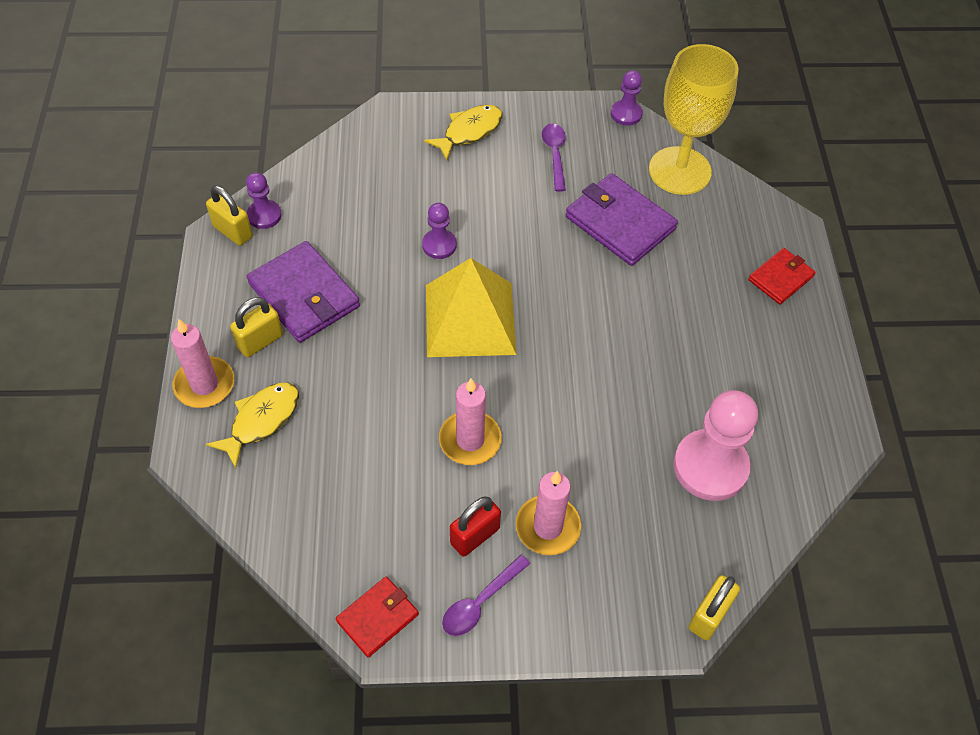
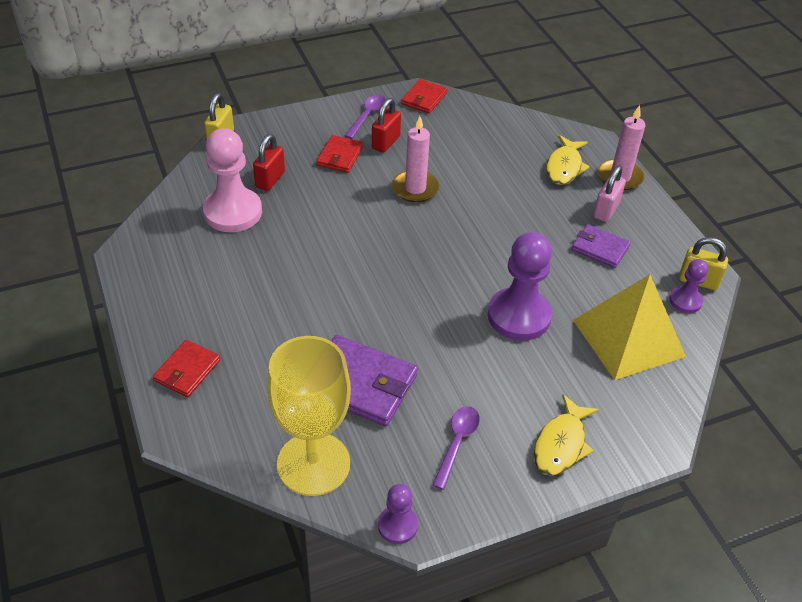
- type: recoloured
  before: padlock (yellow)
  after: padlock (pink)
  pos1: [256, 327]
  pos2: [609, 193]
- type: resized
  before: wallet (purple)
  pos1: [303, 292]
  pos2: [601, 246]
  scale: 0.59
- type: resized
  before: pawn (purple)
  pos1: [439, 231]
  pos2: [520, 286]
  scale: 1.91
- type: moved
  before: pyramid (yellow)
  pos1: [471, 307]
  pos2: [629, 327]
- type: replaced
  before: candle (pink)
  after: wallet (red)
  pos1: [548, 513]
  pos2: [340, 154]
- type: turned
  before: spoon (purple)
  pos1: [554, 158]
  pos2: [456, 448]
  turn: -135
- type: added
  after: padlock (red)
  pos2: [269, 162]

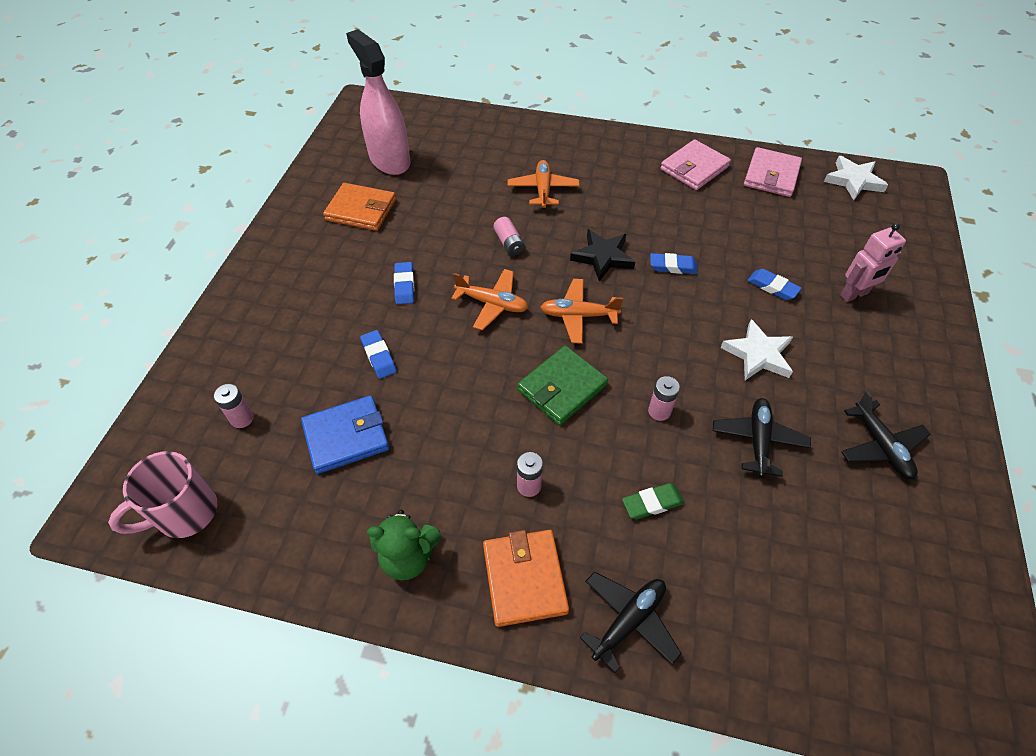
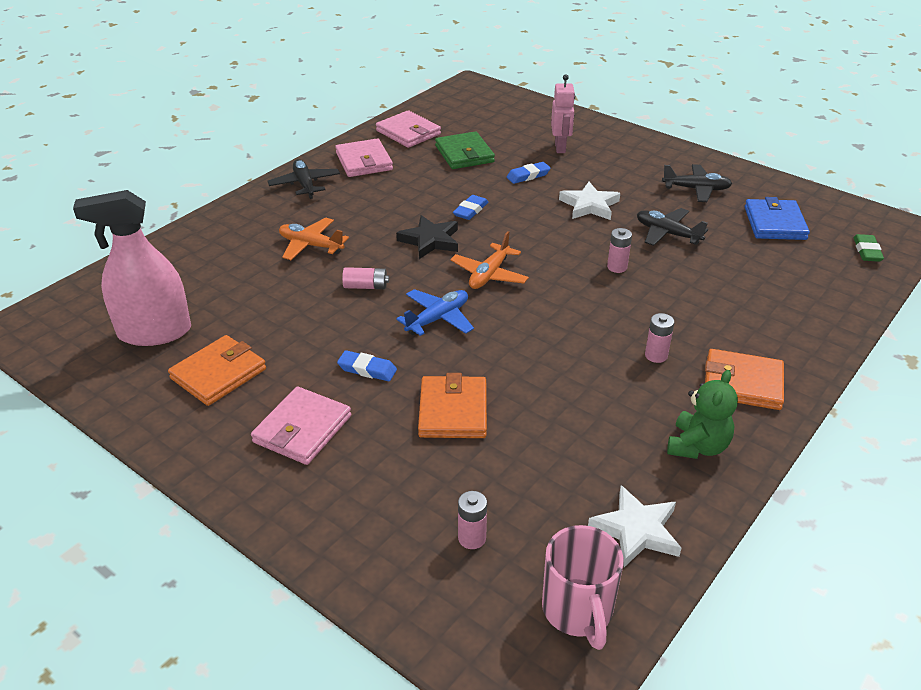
- type: moved
  before: wallet (blue)
  pos1: [345, 434]
  pos2: [777, 218]
- type: replaced
  before: eraser (blue)
  after: wallet (orange)
  pos1: [378, 354]
  pos2: [452, 405]
- type: recoloured
  before: plane (orange)
  after: plane (blue)
  pos1: [489, 300]
  pos2: [435, 312]
- type: moved
  before: wallet (green)
  pos1: [562, 385]
  pos2: [465, 150]
- type: moved
  before: plane (black)
  pos1: [631, 622]
  pos2: [303, 179]
- type: moved
  before: eraser (green)
  pos1: [653, 501]
  pos2: [868, 248]
- type: moved
  before: star (white)
  pos1: [856, 178]
  pos2: [634, 526]
- type: added
  after: wallet (pink)
  pos2: [301, 425]

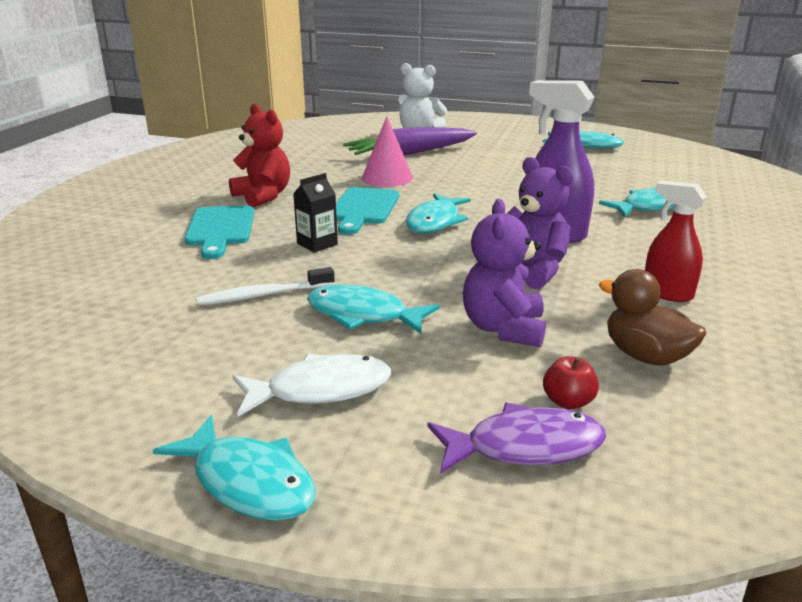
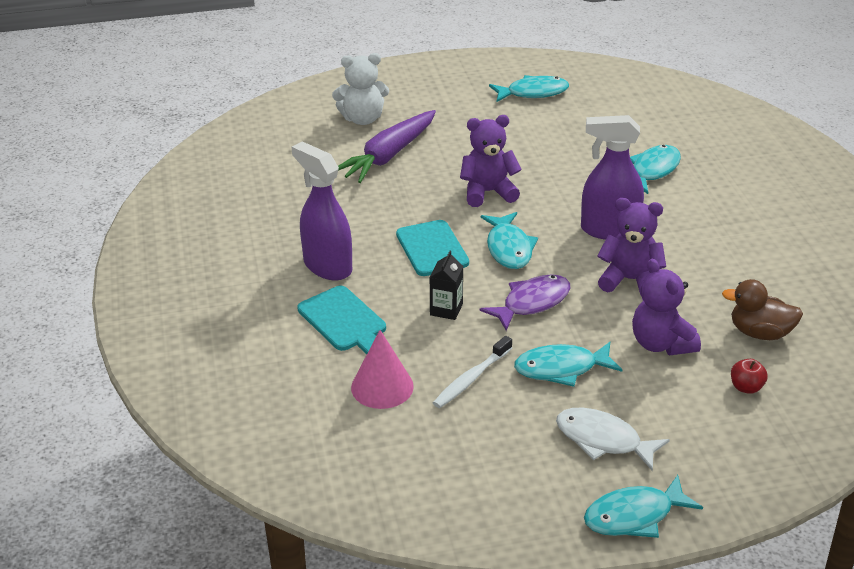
- type: turned
  before: fish (turquoise)
  pos1: [234, 468]
  pos2: [643, 506]
  turn: 150
- type: replaced
  before: teddy bear (red)
  after: spray bottle (purple)
  pos1: [259, 155]
  pos2: [322, 210]
- type: turned
  before: fish (white)
  pos1: [312, 385]
  pos2: [613, 439]
  turn: -105
- type: moved
  before: cone (pink)
  pos1: [387, 151]
  pos2: [382, 369]
- type: moved
  before: fish (purple)
  pos1: [516, 438]
  pos2: [524, 302]
- type: removed
  before: spray bottle (red)
  pos1: [676, 241]
- type: added
  after: teddy bear (purple)
  pos2: [491, 161]

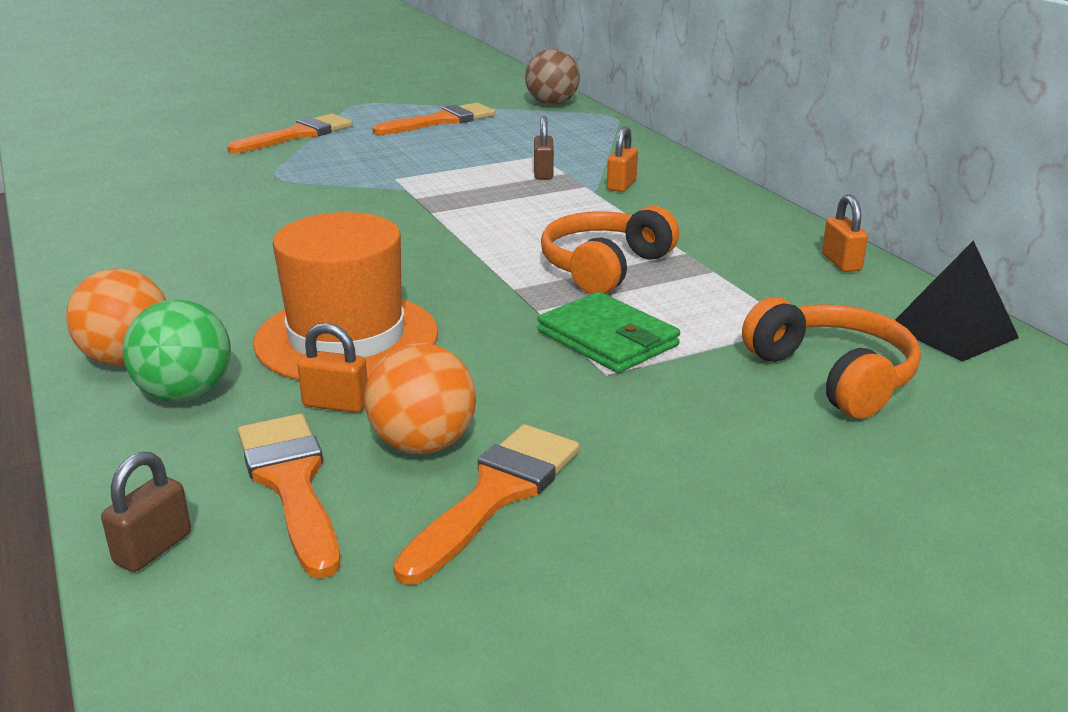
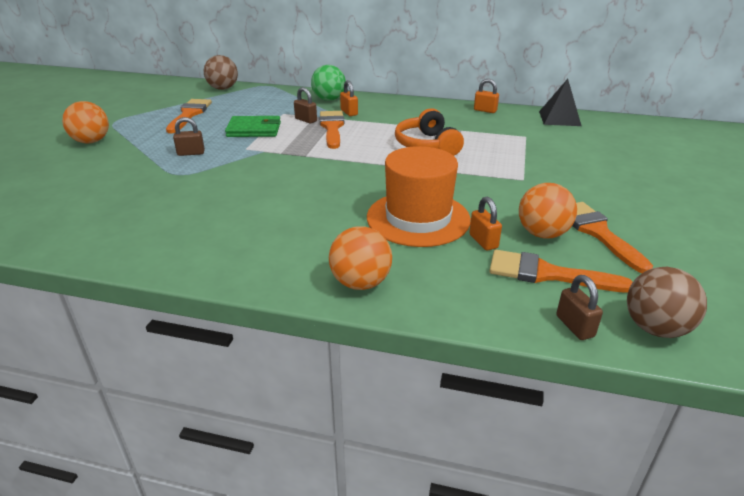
- type: moved
  before: ball (green)
  pos1: [176, 350]
  pos2: [328, 83]
- type: moved
  before: brush (orange)
  pos1: [290, 133]
  pos2: [332, 130]
- type: turned
  before: padlock (orange)
  pos1: [332, 368]
  pos2: [485, 224]
  turn: -75
- type: moved
  before: wallet (green)
  pos1: [609, 332]
  pos2: [253, 126]
- type: removed
  before: headphones (orange)
  pos1: [831, 358]
- type: added
  after: ball (orange)
  pos2: [85, 122]
- type: added
  after: padlock (brown)
  pos2: [189, 136]
- type: added
  after: ball (brown)
  pos2: [667, 302]

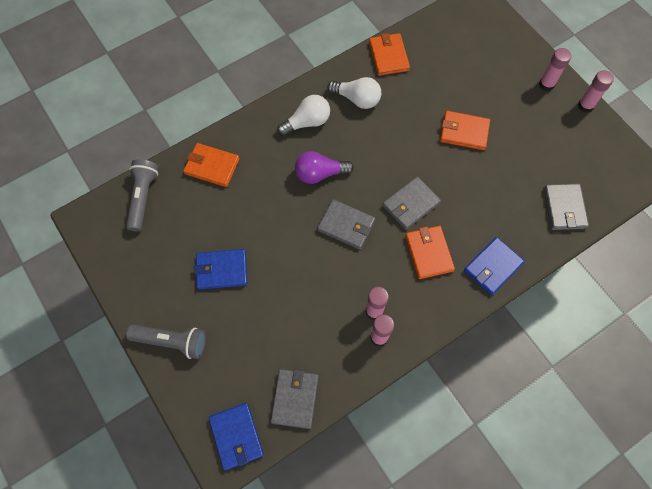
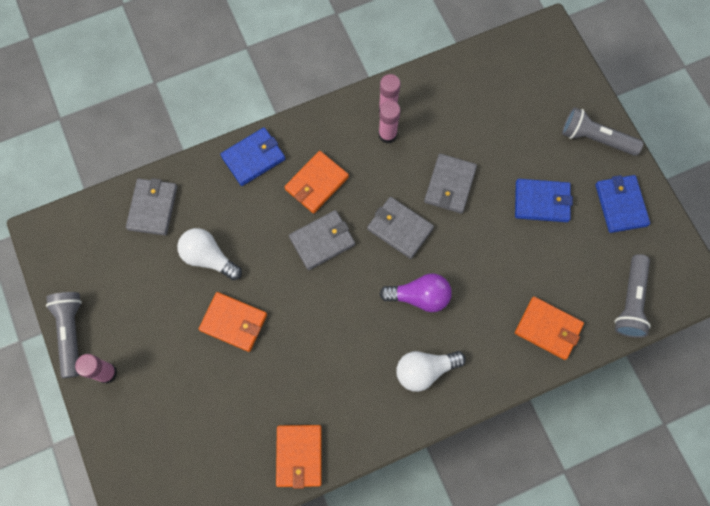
- type: moved
  before: wallet (blue)
  pos1: [236, 436]
  pos2: [622, 204]
- type: moved
  before: wallet (grey)
  pos1: [294, 399]
  pos2: [450, 184]
- type: moved
  before: light bulb (white)
  pos1: [354, 93]
  pos2: [209, 254]
- type: turned
  before: wallet (orange)
  pos1: [430, 252]
  pos2: [317, 182]
  turn: 45
- type: replaced
  before: glue stick (pink)
  after: flashlight (grey)
  pos1: [596, 91]
  pos2: [64, 335]

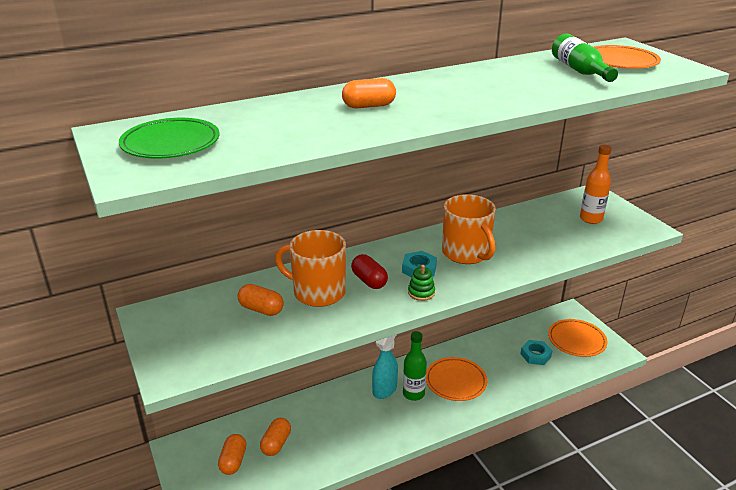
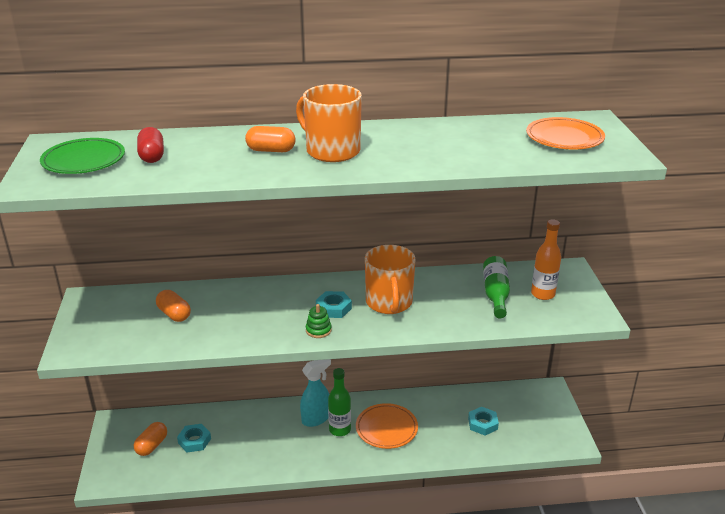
- type: replaced
  before: capsule (orange)
  after: nut (turquoise)
  pos1: [275, 437]
  pos2: [194, 438]
- type: moved
  before: mug (orange)
  pos1: [310, 268]
  pos2: [329, 123]
- type: moved
  before: capsule (red)
  pos1: [369, 271]
  pos2: [150, 145]
- type: removed
  before: plate (orange)
  pos1: [578, 338]
- type: moved
  before: bottle (green)
  pos1: [585, 57]
  pos2: [496, 287]

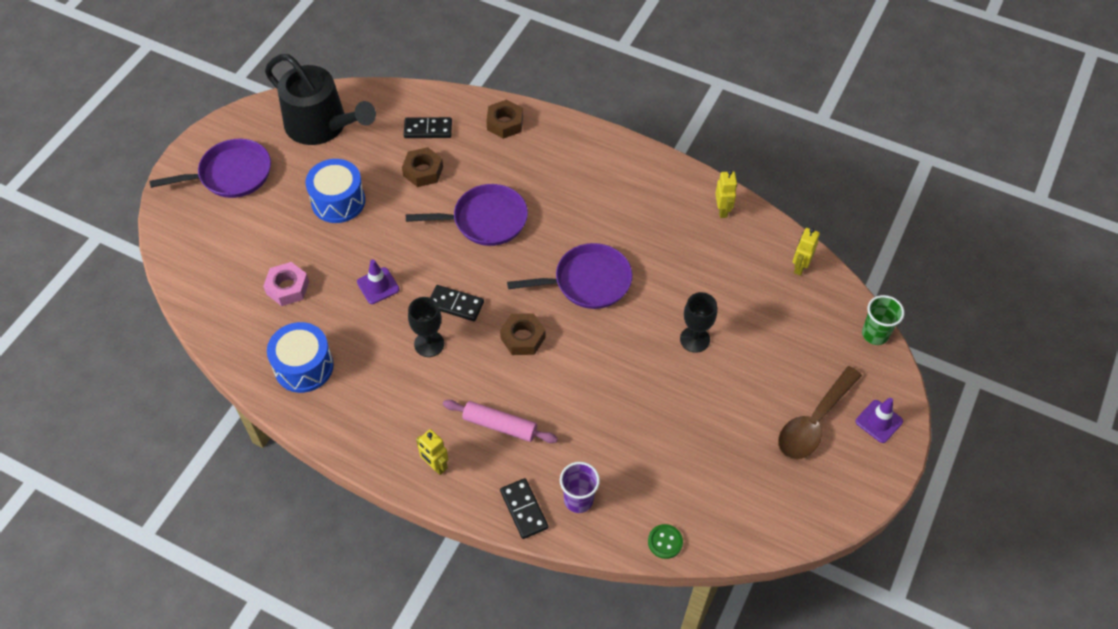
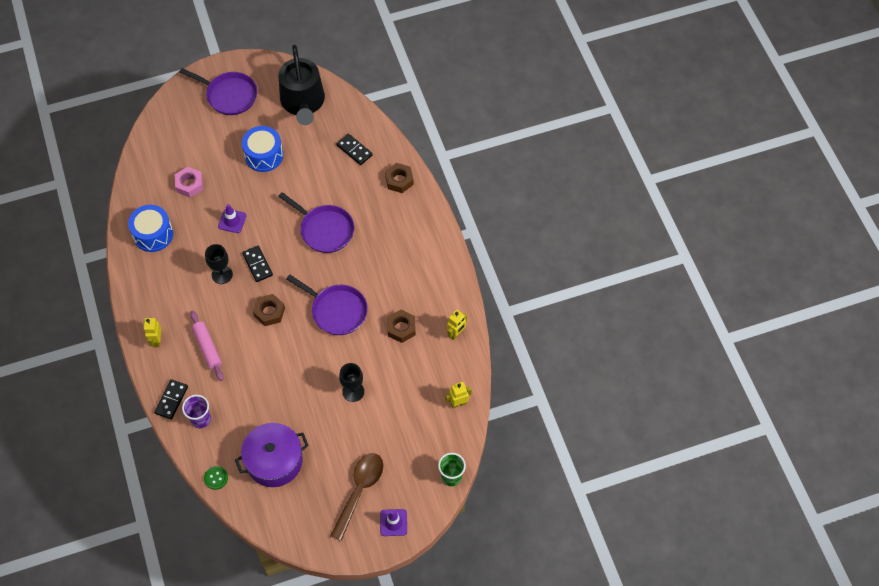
- type: moved
  before: nut (brown)
  pos1: [422, 167]
  pos2: [401, 326]
- type: turned
  before: spoon (brown)
  pos1: [820, 412]
  pos2: [357, 497]
  turn: 120
- type: added
  after: pot (purple)
  pos2: [272, 455]

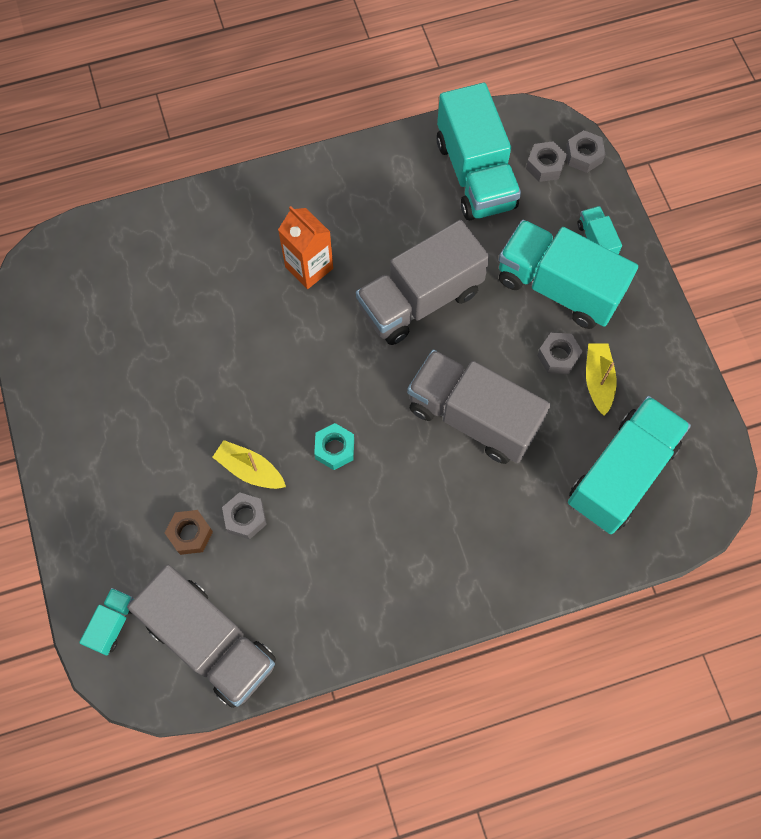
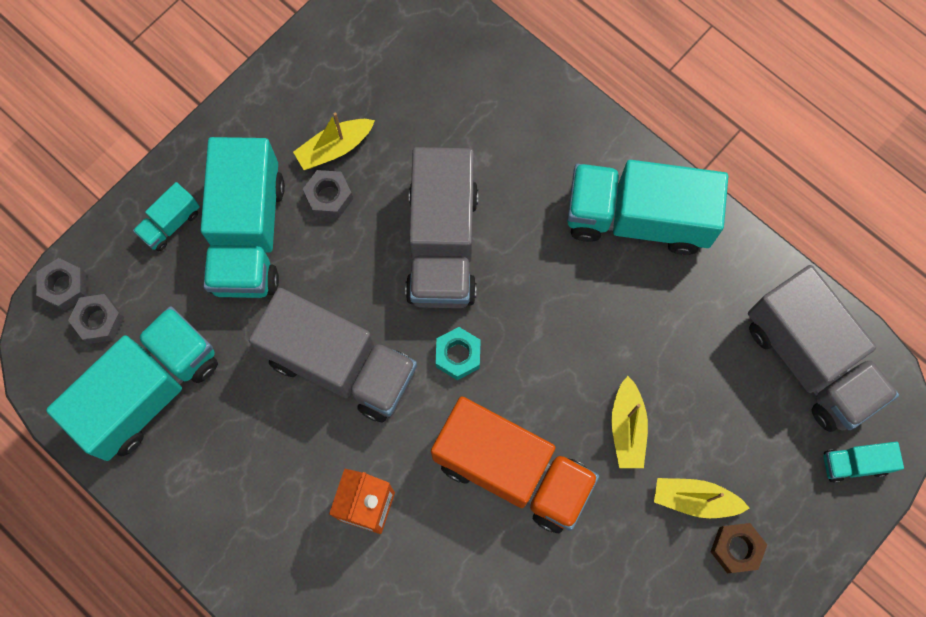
- type: turned
  before: truck (grey)
  pos1: [201, 636]
  pos2: [823, 348]
  turn: 135
- type: moved
  before: nut (brown)
  pos1: [189, 532]
  pos2: [738, 548]
- type: removed
  before: nut (grey)
  pos1: [244, 515]
- type: moved
  before: nut (turquoise)
  pos1: [334, 446]
  pos2: [458, 353]
- type: moved
  before: truck (turquoise)
  pos1: [629, 465]
  pos2: [647, 207]
- type: added
  after: truck (orange)
  pos2: [515, 464]
- type: added
  after: boat (yellow)
  pos2: [701, 498]

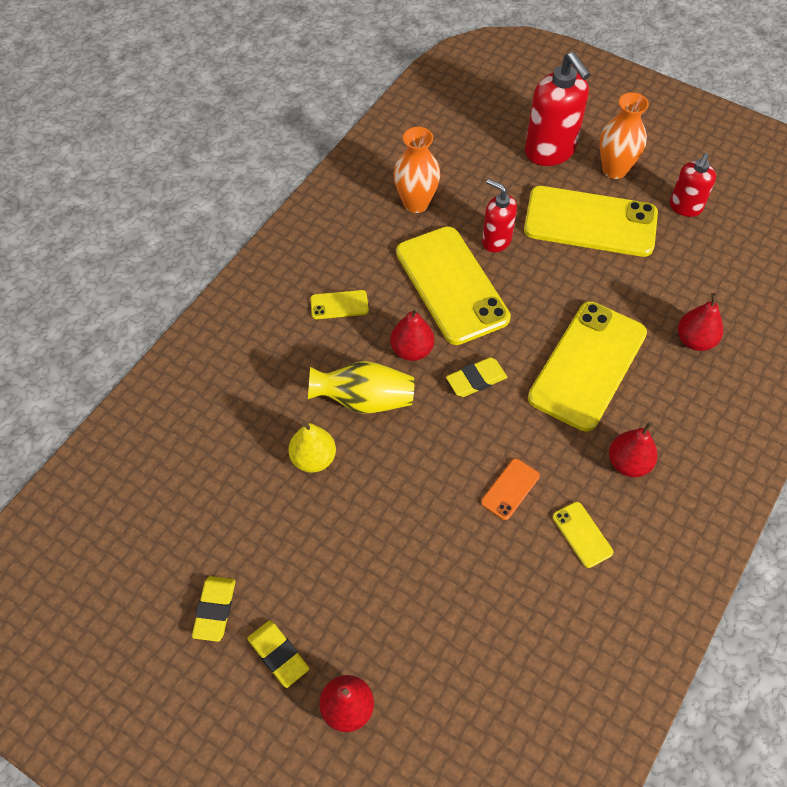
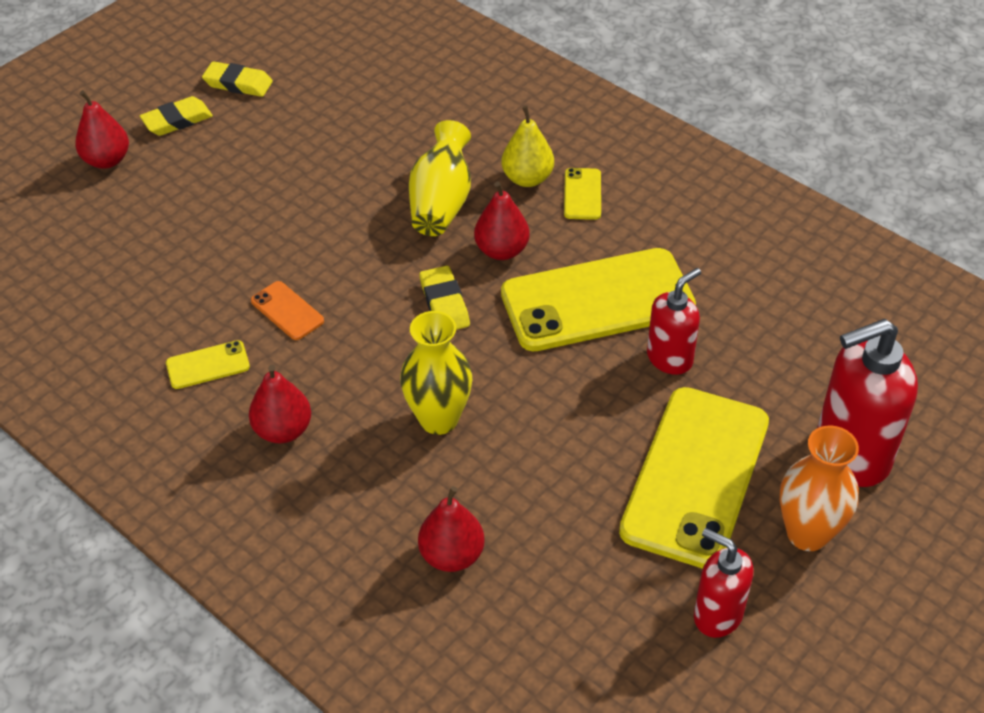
- type: moved
  before: pear (yellow)
  pos1: [312, 447]
  pos2: [527, 146]
- type: removed
  before: vase (orange)
  pos1: [417, 170]
- type: replaced
  before: phone (yellow)
  after: vase (yellow)
  pos1: [587, 366]
  pos2: [436, 373]

